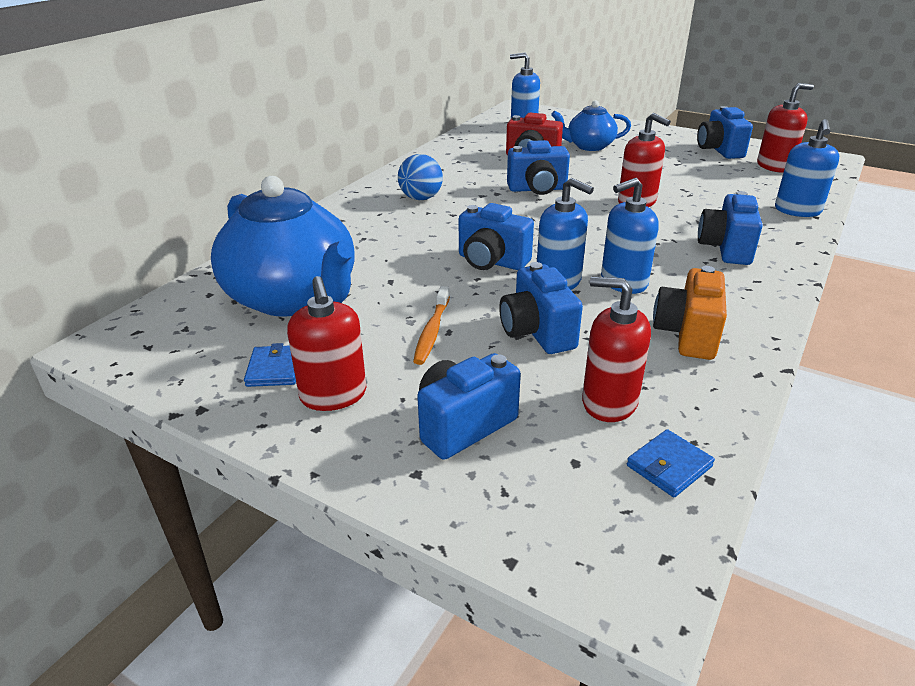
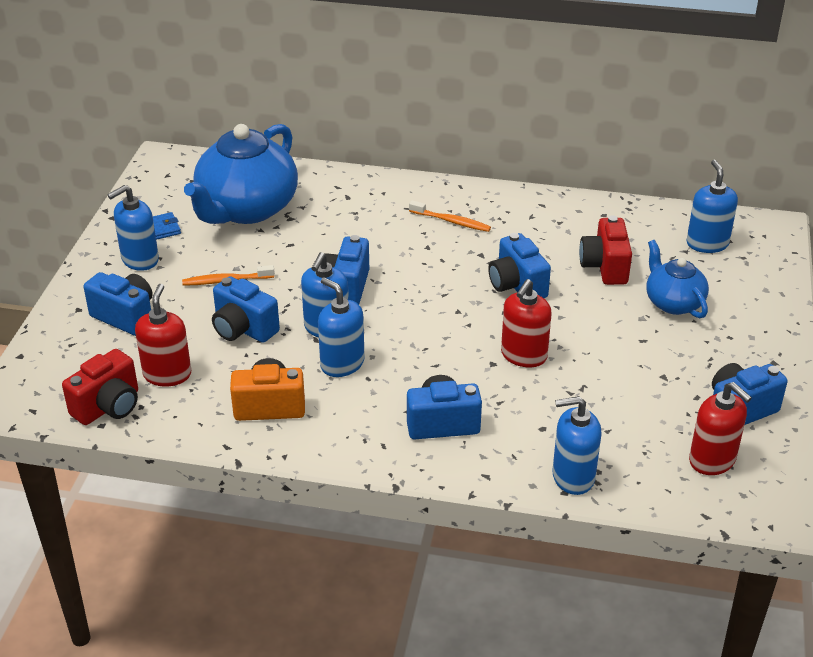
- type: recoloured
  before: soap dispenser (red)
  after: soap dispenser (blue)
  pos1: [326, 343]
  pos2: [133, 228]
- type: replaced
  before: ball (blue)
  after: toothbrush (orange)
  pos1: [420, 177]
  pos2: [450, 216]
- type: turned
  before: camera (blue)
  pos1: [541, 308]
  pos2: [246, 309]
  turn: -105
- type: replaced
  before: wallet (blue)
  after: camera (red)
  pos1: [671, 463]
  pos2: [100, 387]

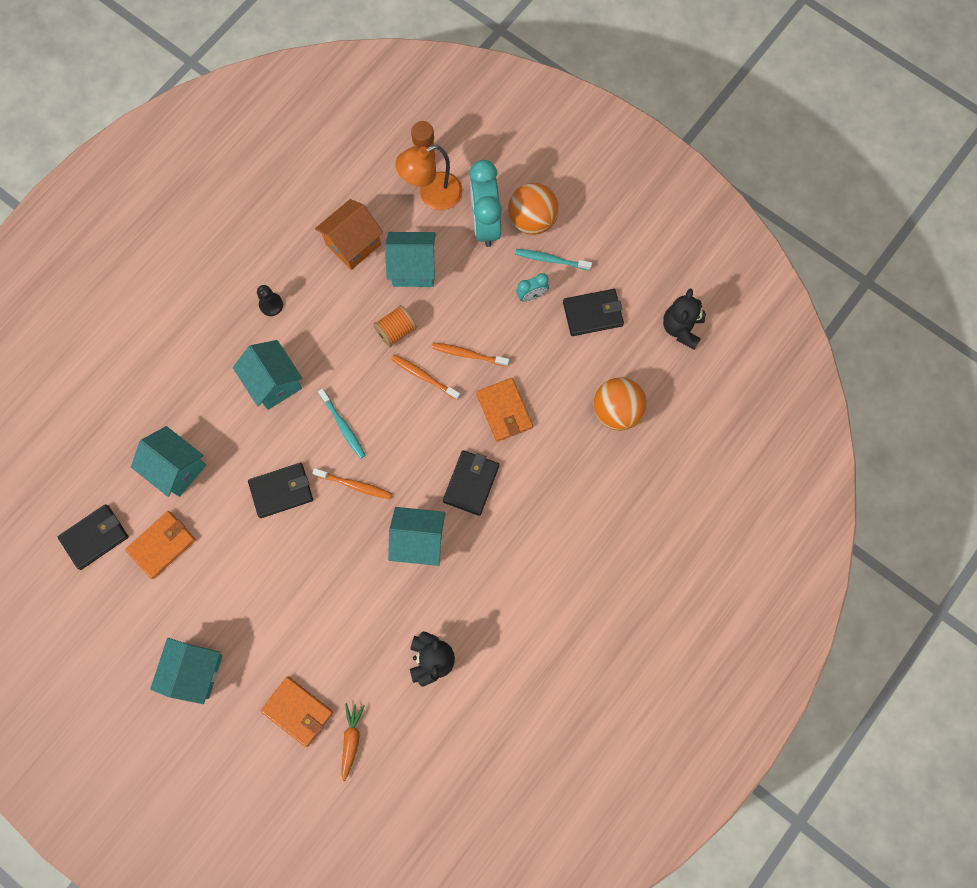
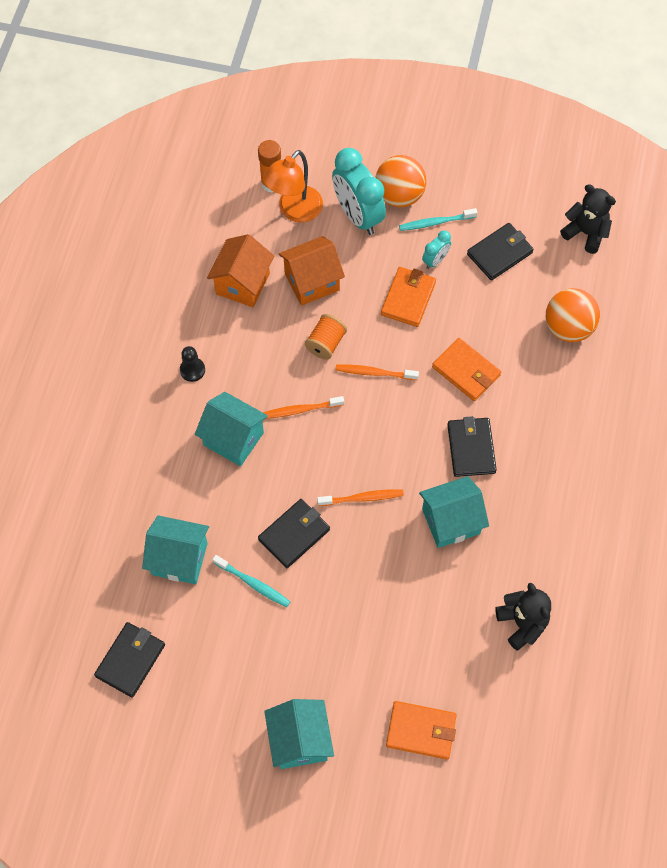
- type: moved
  before: wallet (orange)
  pos1: [160, 545]
  pos2: [408, 297]
- type: moved
  before: toothbrush (turquoise)
  pos1: [341, 424]
  pos2: [251, 581]
- type: removed
  before: carrot (orange)
  pos1: [352, 742]
- type: recoloured
  before: house (turquoise)
  after: house (orange)
  pos1: [410, 259]
  pos2: [312, 271]
- type: moved
  before: toothbrush (orange)
  pos1: [470, 354]
  pos2: [303, 407]
- type: turned
  before: teddy bear (black)
  pos1: [684, 319]
  pos2: [588, 219]
  turn: 135

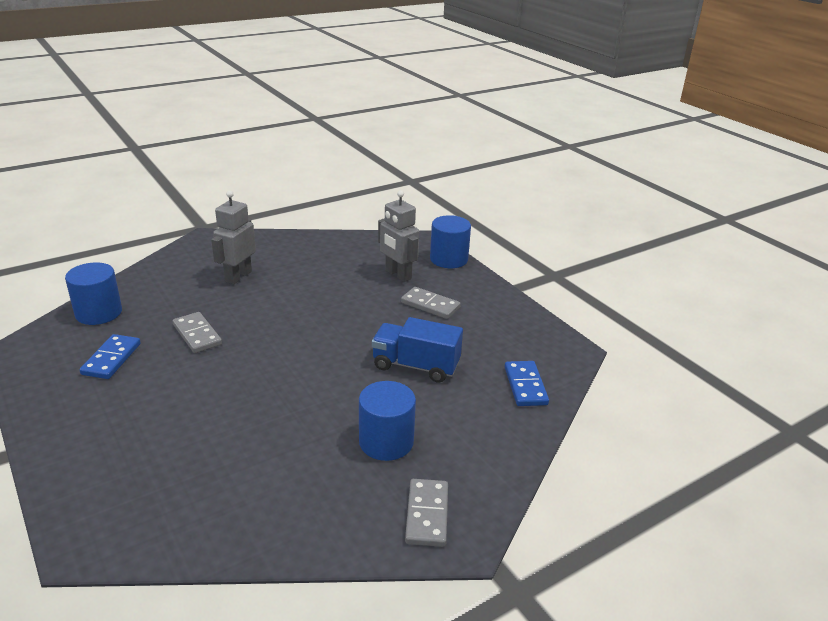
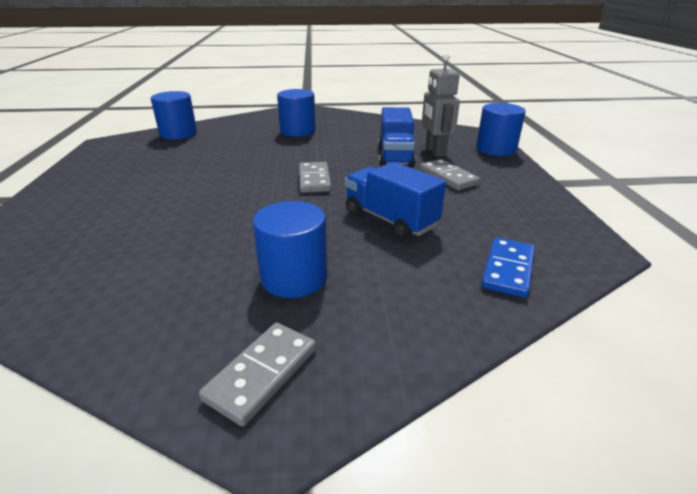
- type: removed
  before: domino (blue)
  pos1: [110, 356]
- type: moved
  before: domino (grey)
  pos1: [197, 332]
  pos2: [315, 177]
- type: replaced
  before: robot (grey)
  after: cylinder (blue)
  pos1: [233, 237]
  pos2: [296, 113]
- type: added
  after: truck (blue)
  pos2: [397, 137]

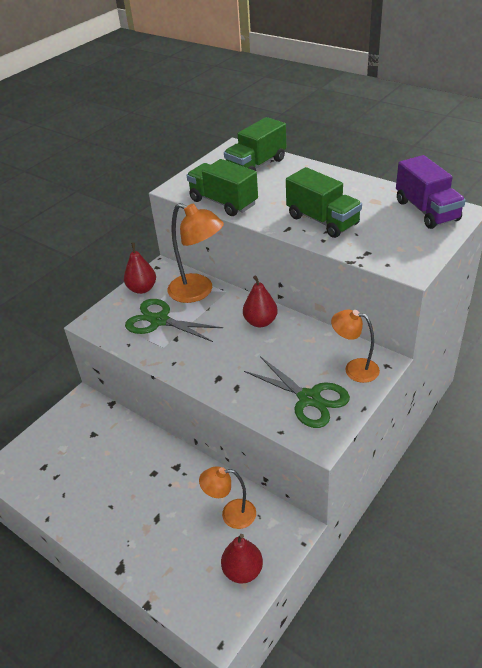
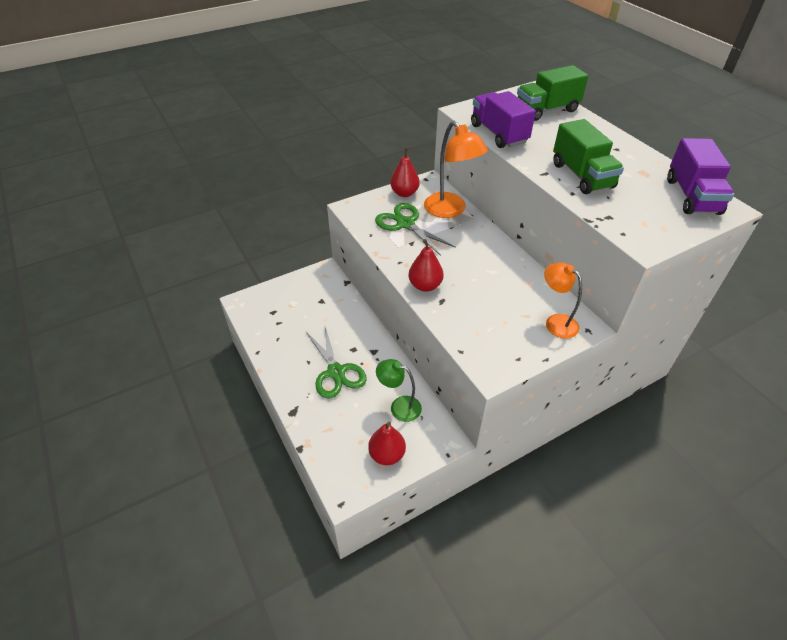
- type: recoloured
  before: truck (green)
  after: truck (purple)
  pos1: [222, 187]
  pos2: [503, 119]
- type: recoloured
  before: lamp (orange)
  after: lamp (green)
  pos1: [227, 497]
  pos2: [399, 390]
- type: moved
  before: pear (red)
  pos1: [260, 301]
  pos2: [426, 265]
- type: moved
  before: scissors (green)
  pos1: [297, 392]
  pos2: [336, 362]

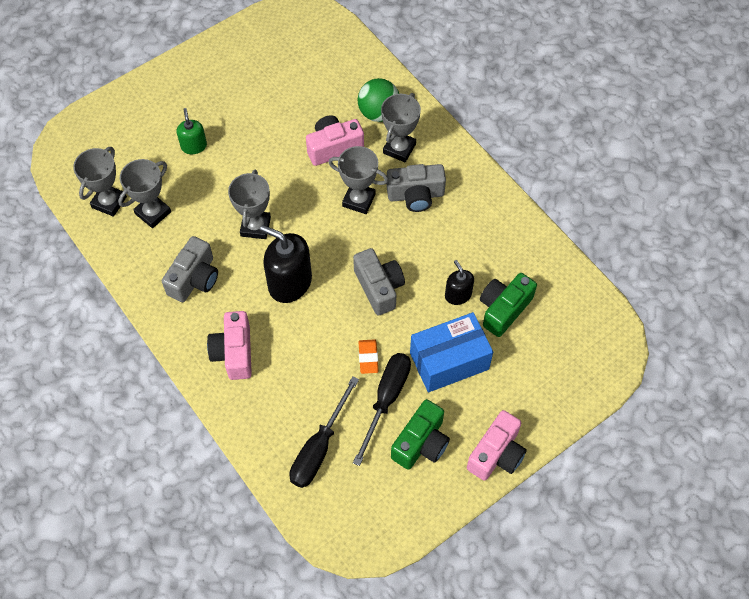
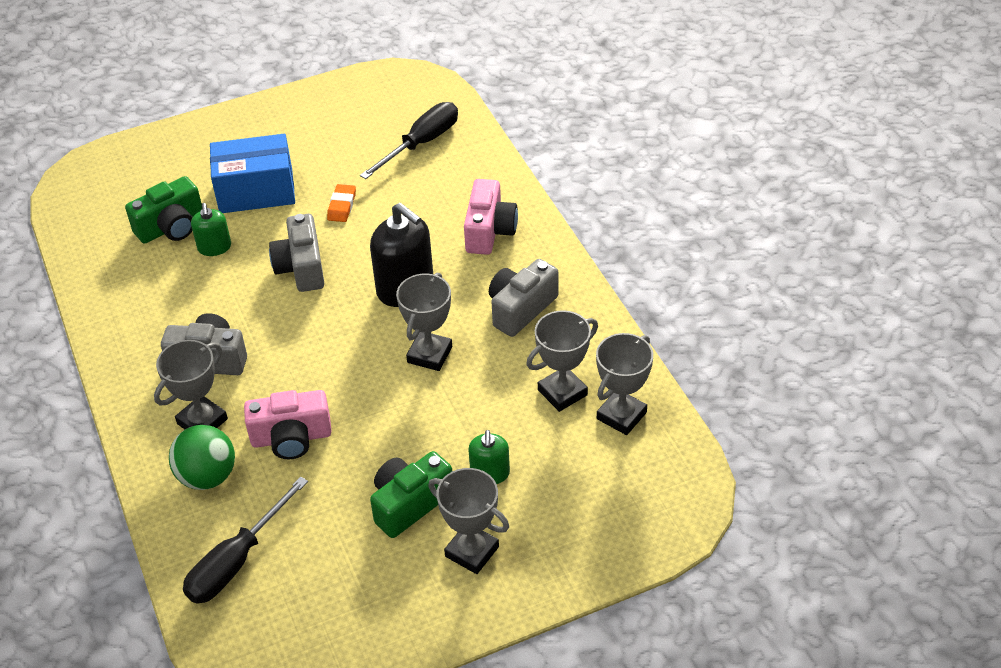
- type: moved
  before: trophy (grey)
  pos1: [358, 180]
  pos2: [468, 521]
- type: moved
  before: screwdriver (black)
  pos1: [382, 409]
  pos2: [245, 540]
- type: moved
  before: camera (green)
  pos1: [420, 434]
  pos2: [411, 494]
- type: recoloured
  before: soap dispenser (black)
  after: soap dispenser (green)
  pos1: [459, 282]
  pos2: [211, 229]
- type: removed
  before: camera (pink)
  pos1: [497, 445]

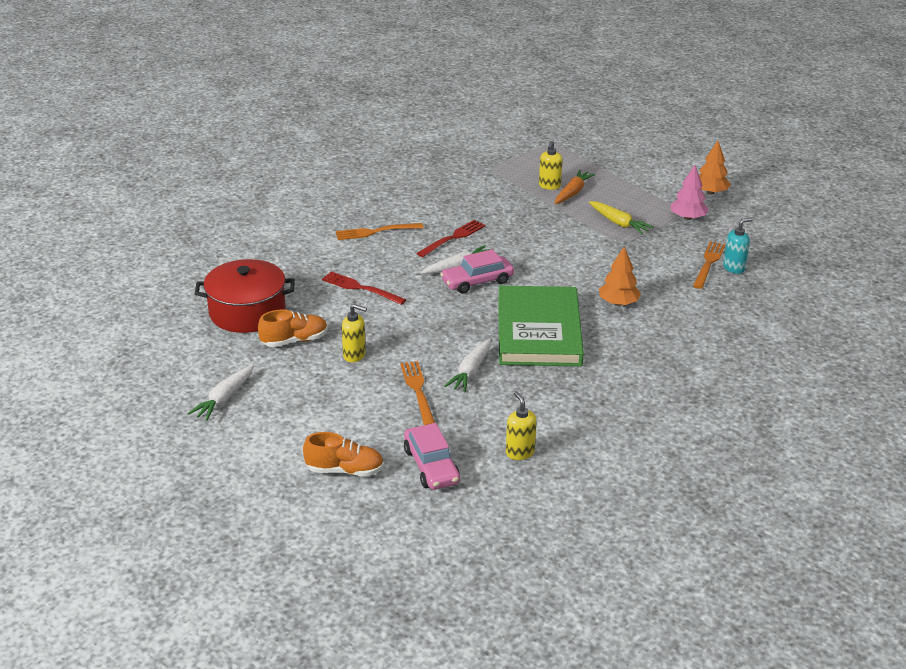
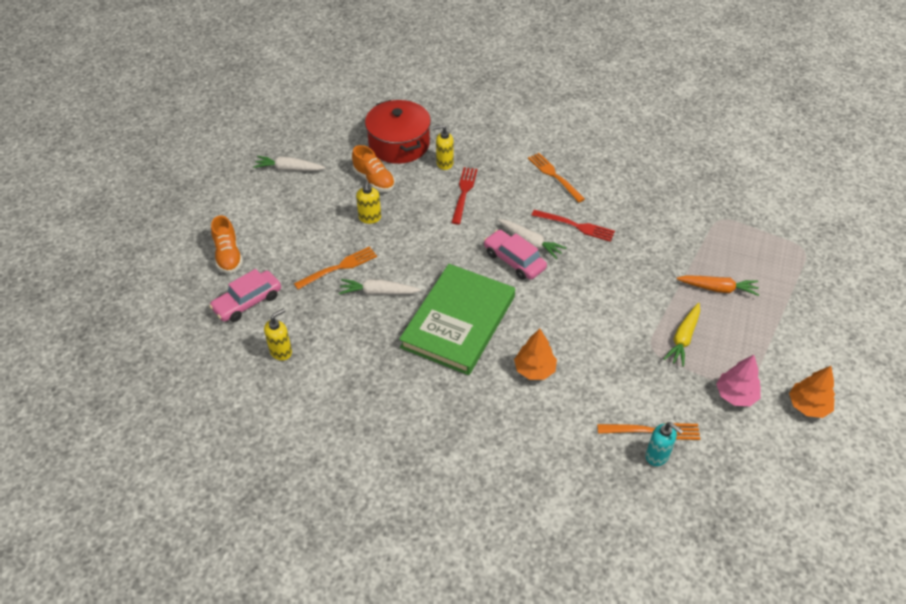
- type: turned
  before: book (green)
  pos1: [541, 326]
  pos2: [457, 319]
  turn: -45
- type: moved
  before: soap dispenser (yellow)
  pos1: [551, 165]
  pos2: [443, 147]

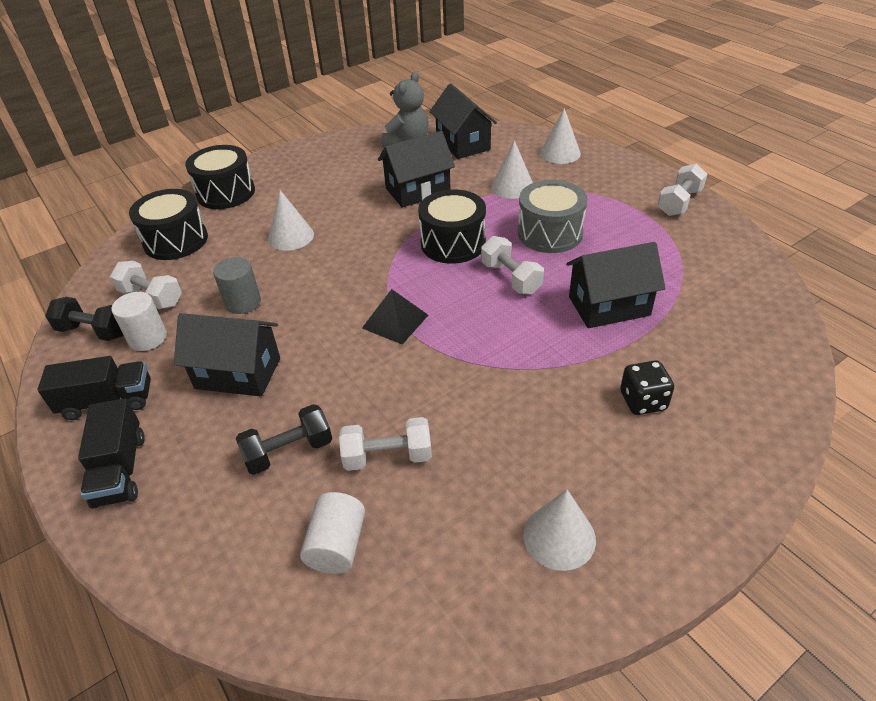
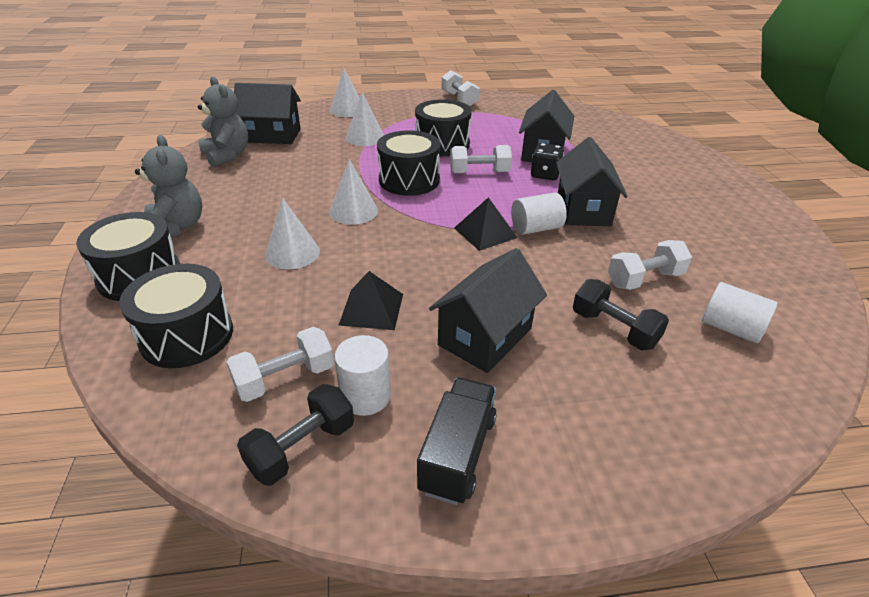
- type: removed
  before: truck (black)
  pos1: [111, 453]
- type: replaced
  before: cylinder (grey)
  after: pyramid (black)
  pos1: [237, 285]
  pos2: [371, 300]
- type: turned
  before: dumbbell (black)
  pos1: [284, 439]
  pos2: [621, 315]
  turn: -45
- type: turned
  before: dumbbell (white)
  pos1: [385, 444]
  pos2: [650, 265]
  turn: 45
- type: moved
  before: house (black)
  pos1: [416, 169]
  pos2: [592, 181]
- type: recoloured
  before: drum (grey)
  after: drum (black)
  pos1: [552, 216]
  pos2: [443, 127]
- type: moved
  before: cone (white)
  pos1: [559, 530]
  pos2: [353, 192]
- type: moved
  before: dice (black)
  pos1: [647, 387]
  pos2: [547, 161]
- type: added
  after: teddy bear (grey)
  pos2: [168, 186]
- type: added
  after: cylinder (white)
  pos2: [539, 214]

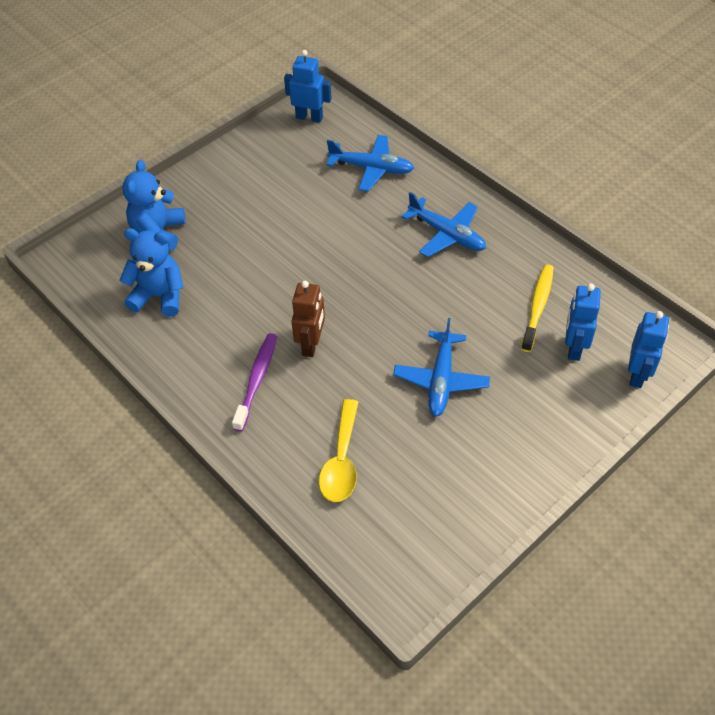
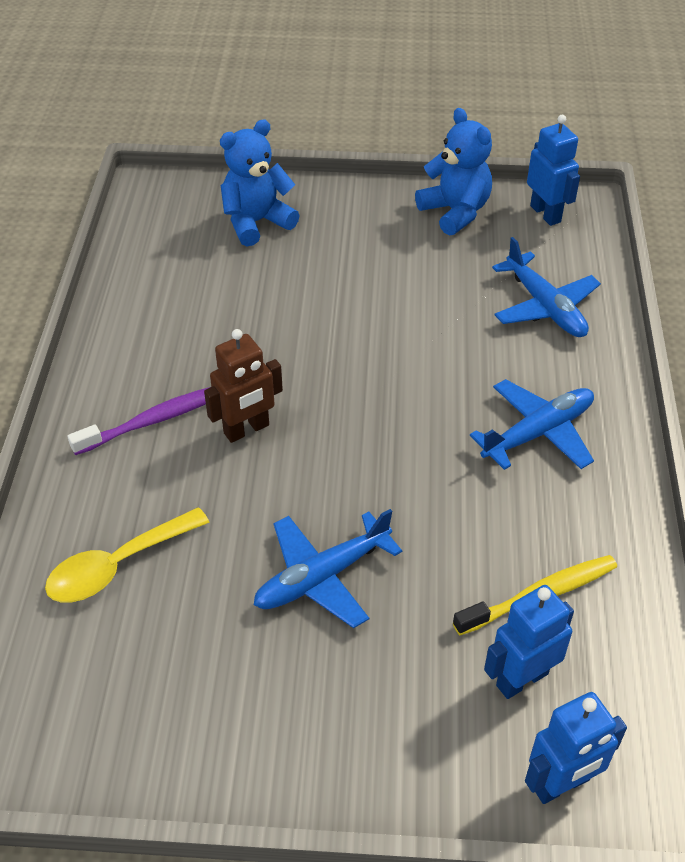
- type: moved
  before: teddy bear (blue)
  pos1: [151, 272]
  pos2: [453, 172]
- type: turned
  before: plane (blue)
  pos1: [443, 224]
  pos2: [532, 424]
  turn: -120

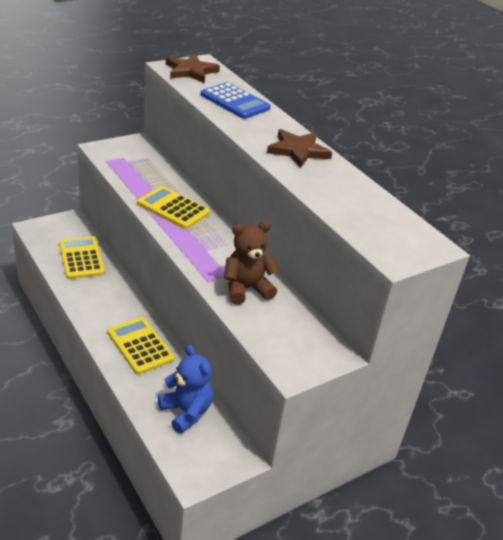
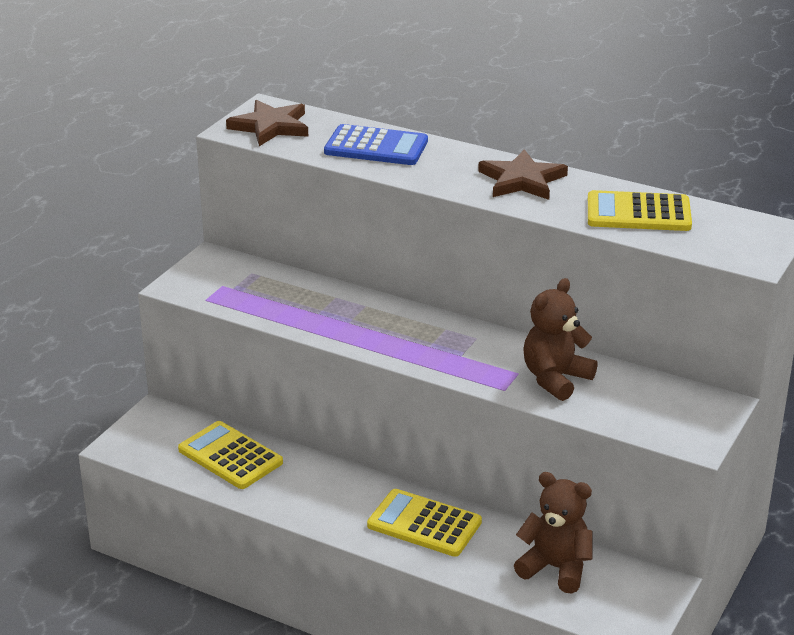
- type: moved
  before: calculator (yellow)
  pos1: [173, 207]
  pos2: [640, 210]
- type: recoloured
  before: teddy bear (blue)
  after: teddy bear (brown)
  pos1: [185, 389]
  pos2: [553, 533]

